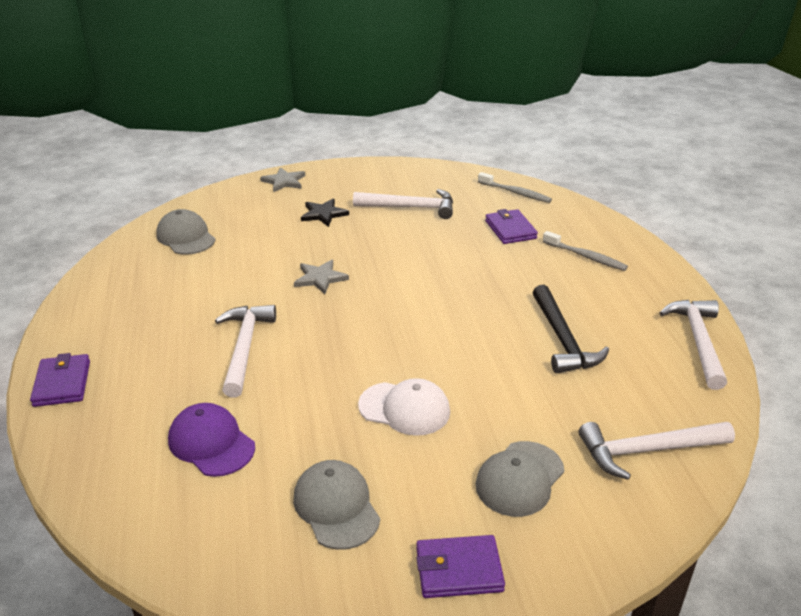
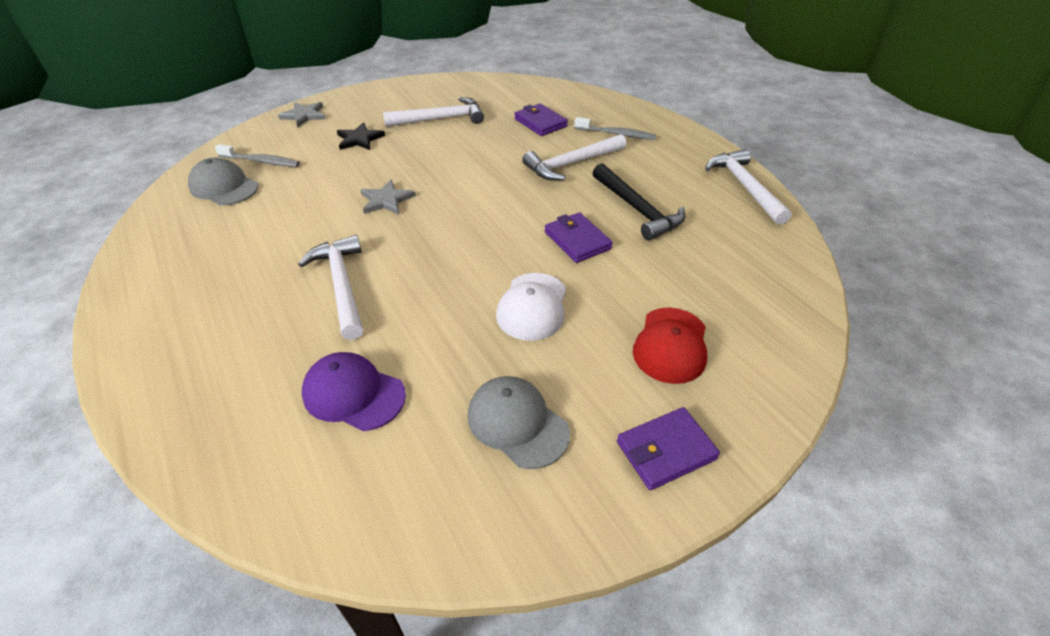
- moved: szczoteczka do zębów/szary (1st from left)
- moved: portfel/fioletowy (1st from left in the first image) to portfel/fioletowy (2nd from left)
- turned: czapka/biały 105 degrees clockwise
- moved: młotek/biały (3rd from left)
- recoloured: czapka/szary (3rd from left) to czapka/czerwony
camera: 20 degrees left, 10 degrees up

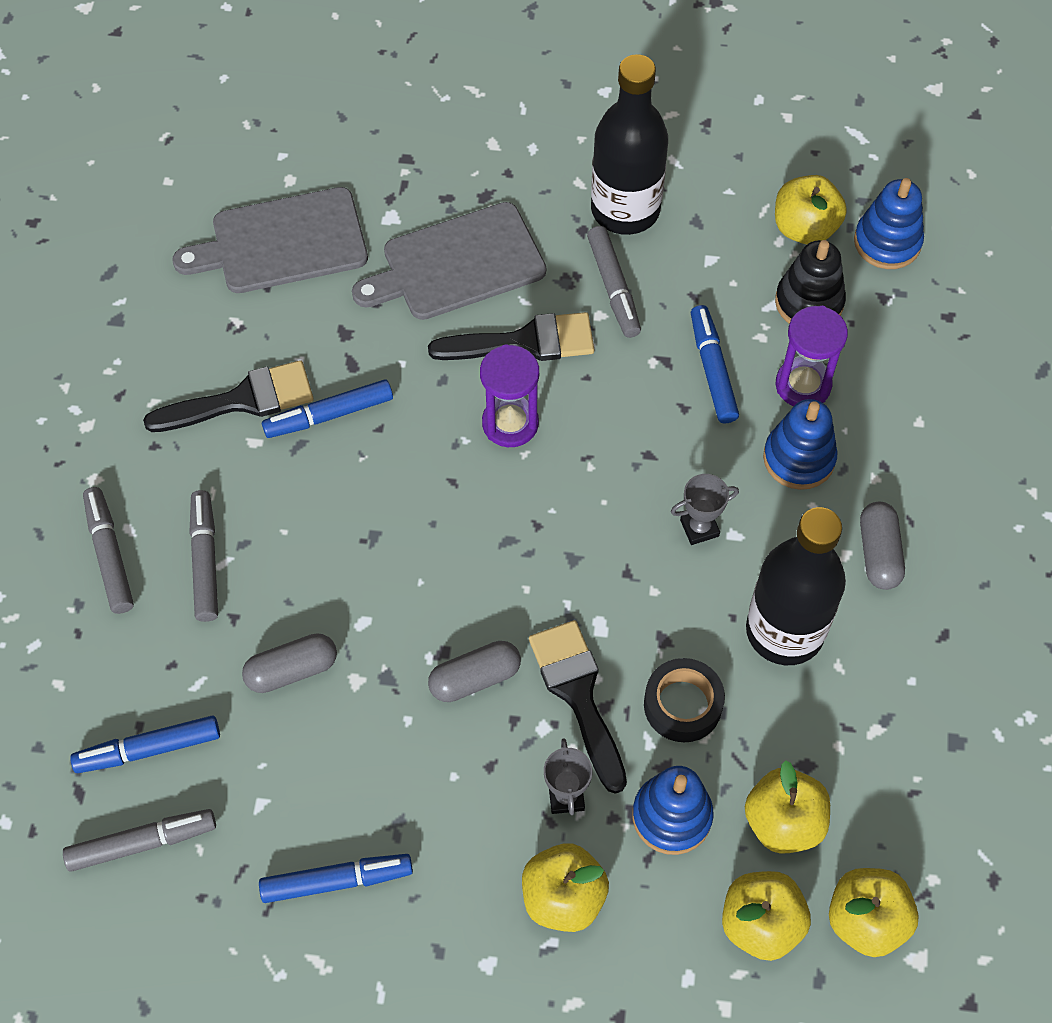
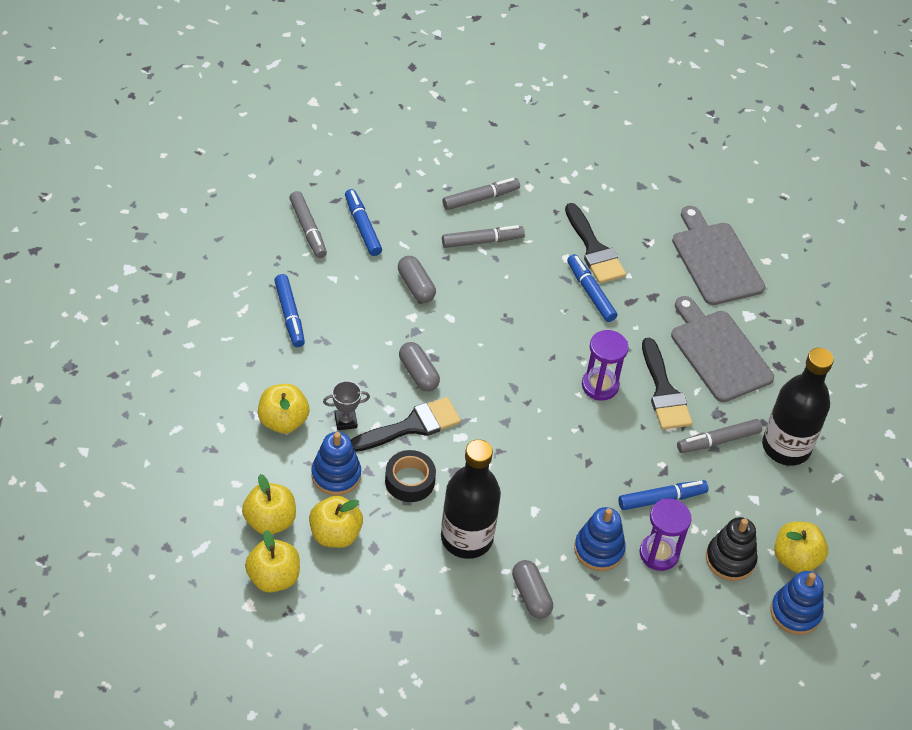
- removed: puchar/szary (2nd from left)
- turned: kapsułka/szary (3rd from left) 75 degrees clockwise
camera: 80 degrees right, 10 degrees down

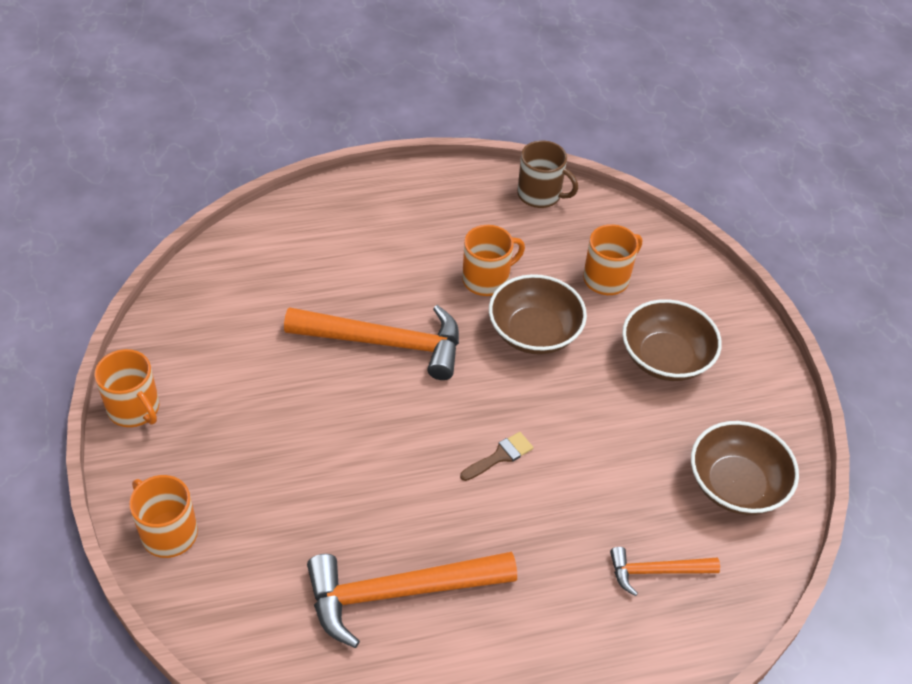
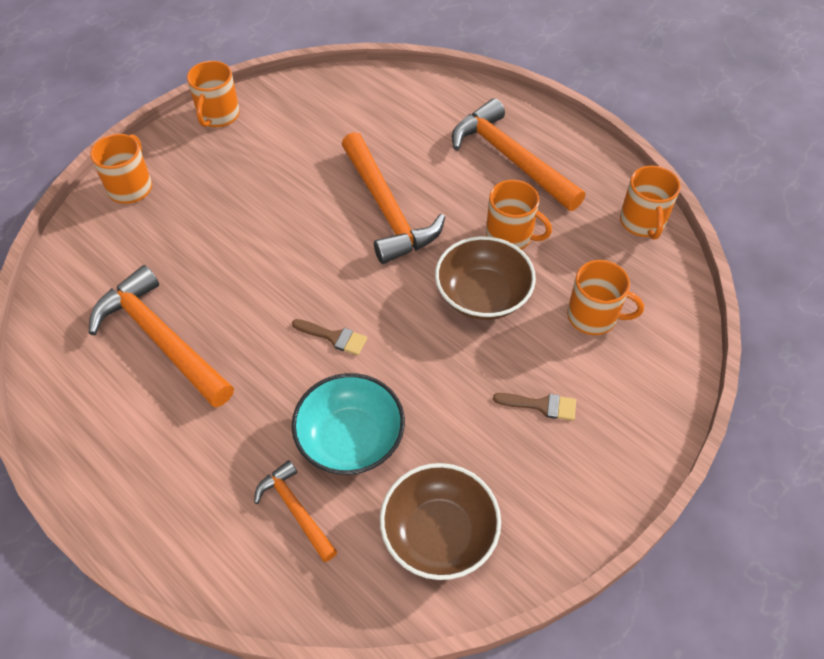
- recoloured: kubek/brązowy to kubek/pomarańczowy (5th from left)
- replaced: miska/brązowy (2nd from left) to pędzel/brązowy (2nd from left)
- added: młotek/pomarańczowy (4th from left)
- added: miska/turkusowy
camera: 60 degrees right, 5 degrees up

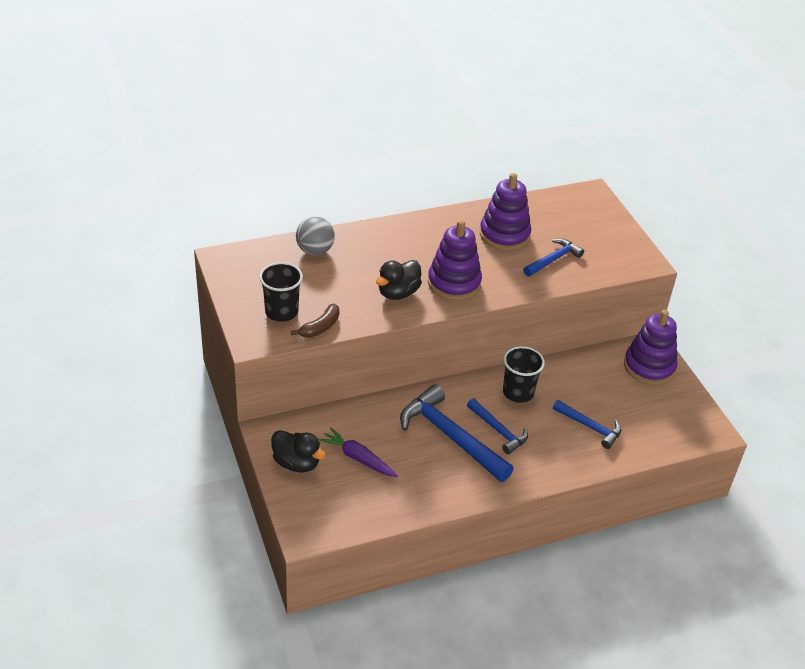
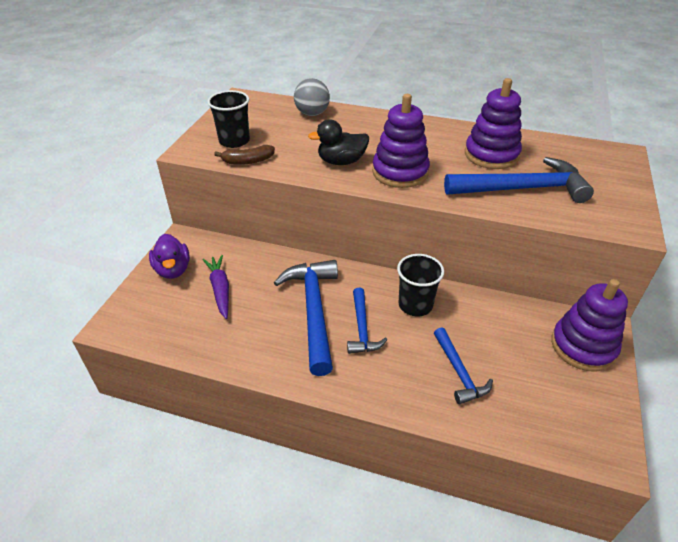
- resized: młotek/niebieski (3rd from left in the first image) x1.76
- recoloured: kaczka/czarny (1st from left) to kaczka/fioletowy
camera: 40 degrees right, 0 degrees up

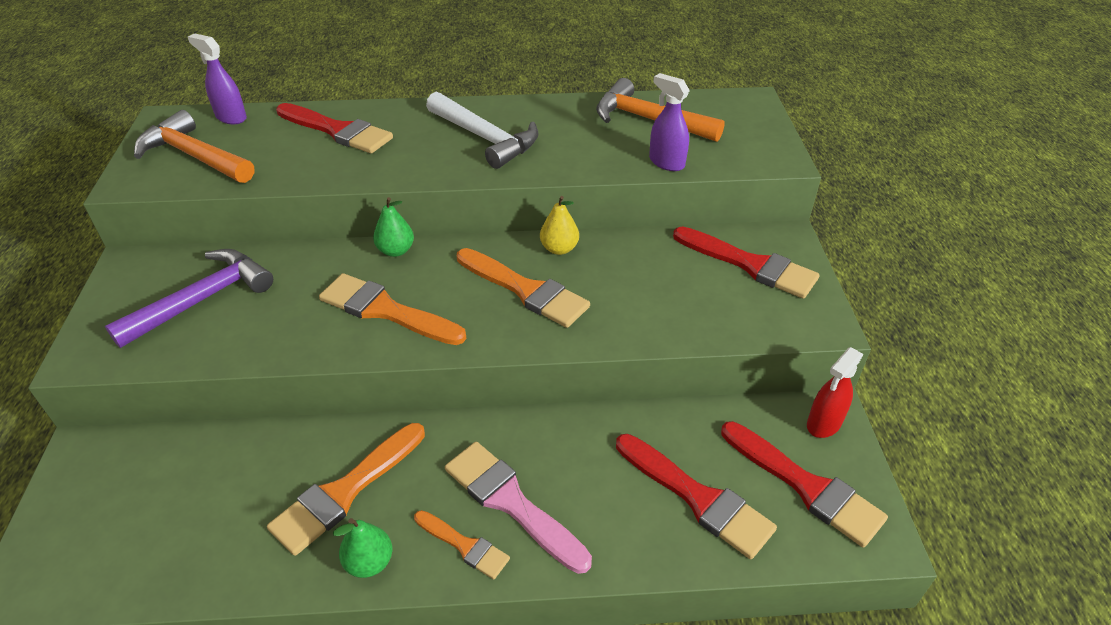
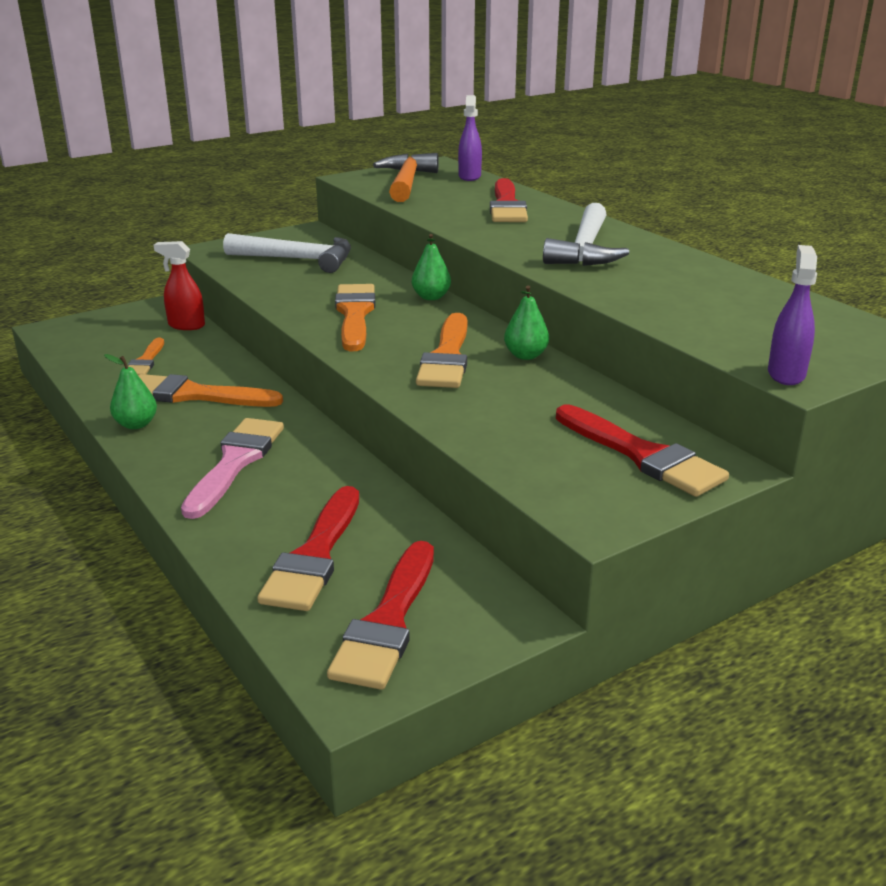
- moved: spryskiwacz/fioletowy (2nd from left)
- removed: młotek/pomarańczowy (2nd from left)
- recoloured: gruszka/żółty to gruszka/zielony (3rd from left)
- turned: pędzel/czerwony (3rd from left in the first image) 45 degrees counterclockwise
- recoloured: młotek/fioletowy to młotek/biały (1st from left)
- moved: spryskiwacz/czerwony
- moved: pędzel/pomarańczowy (3rd from left in the first image) to pędzel/pomarańczowy (1st from left)
camera: 60 degrees right, 15 degrees down

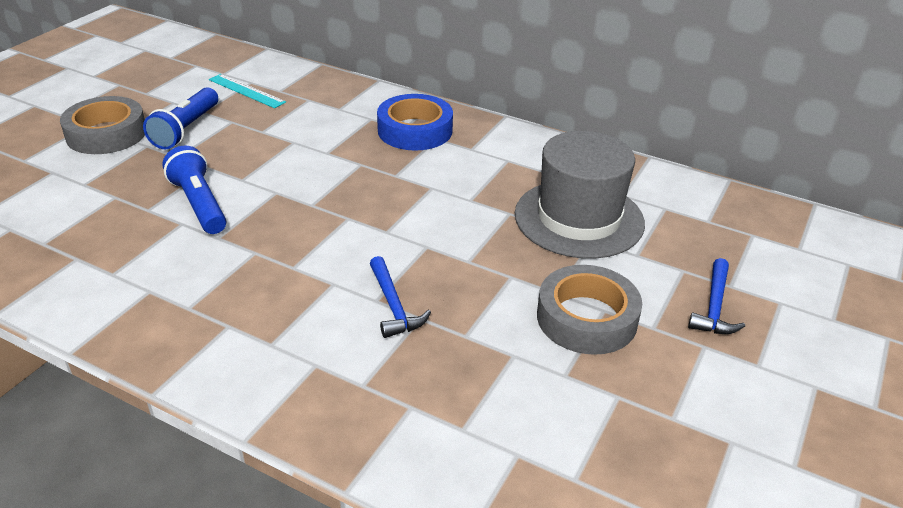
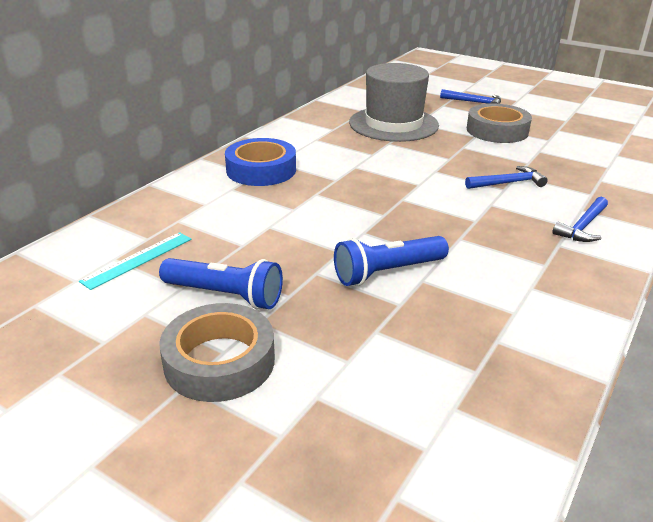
- added: młotek/niebieski (3rd from left)
camera: 85 degrees left, 5 degrees down

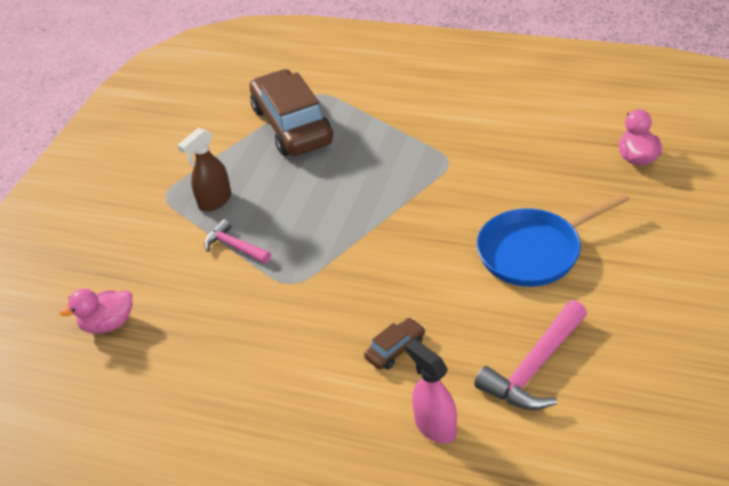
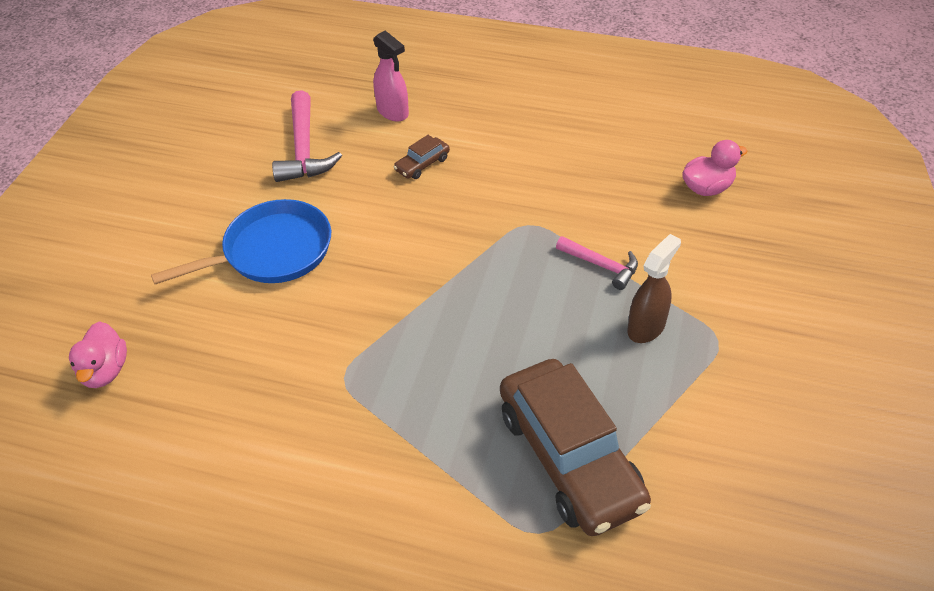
- turned: młotek/różowy (2nd from left in the first image) 135 degrees clockwise
camera: 175 degrees right, 5 degrees up

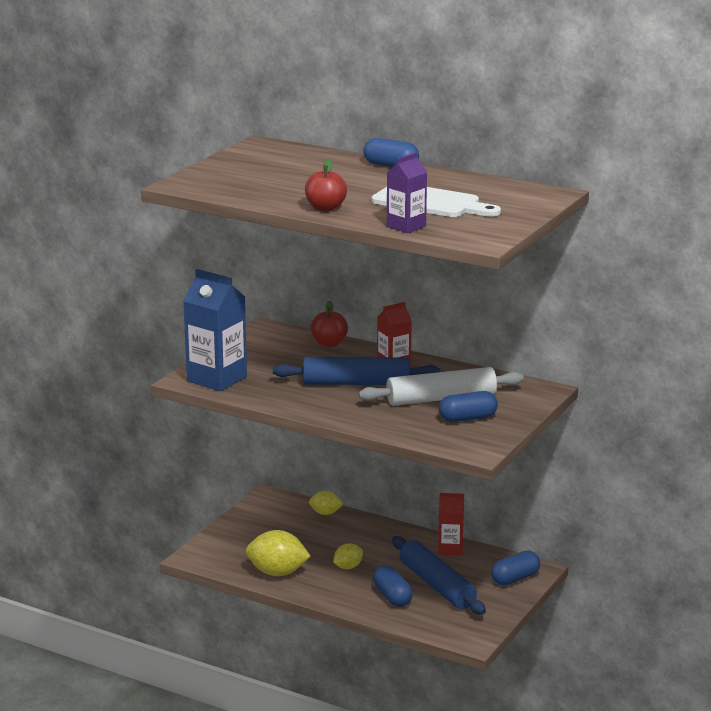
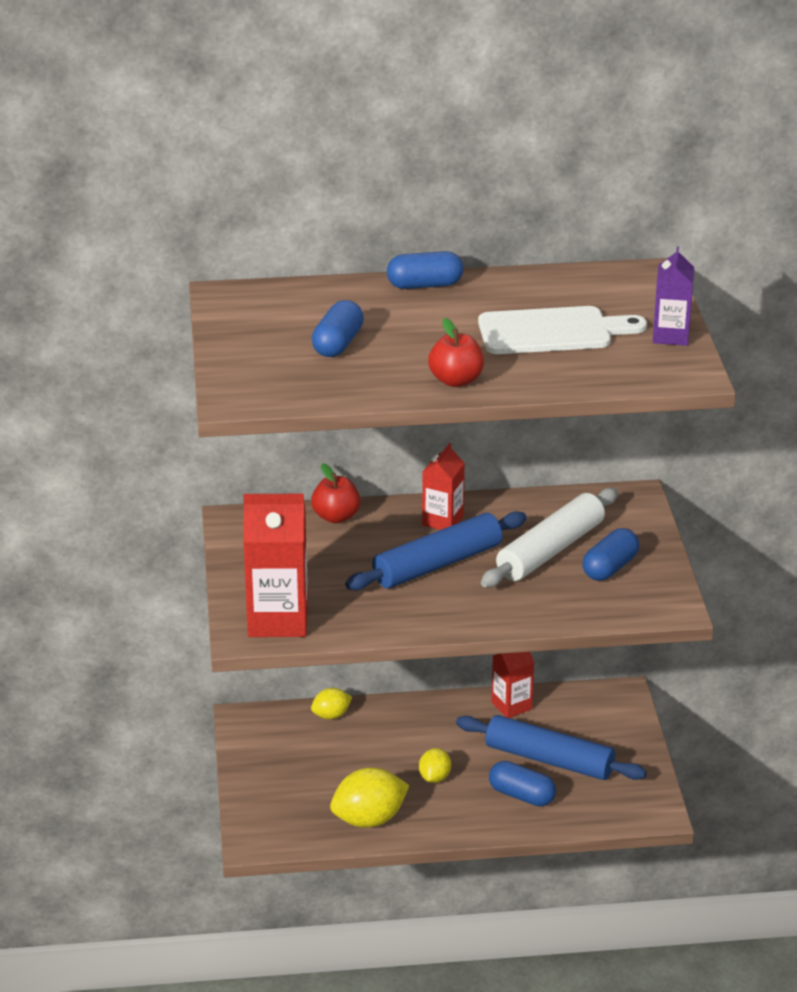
- moved: karton mleka/fioletowy
- recoloured: karton mleka/niebieski to karton mleka/czerwony (1st from left)
- moved: kapsułka/niebieski (4th from left in the first image) to kapsułka/niebieski (1st from left)
camera: 35 degrees left, 10 degrees up

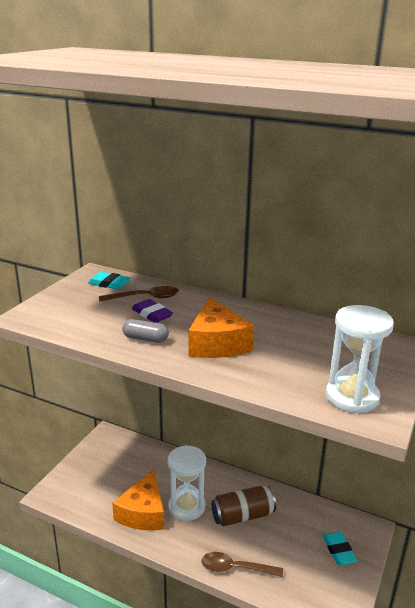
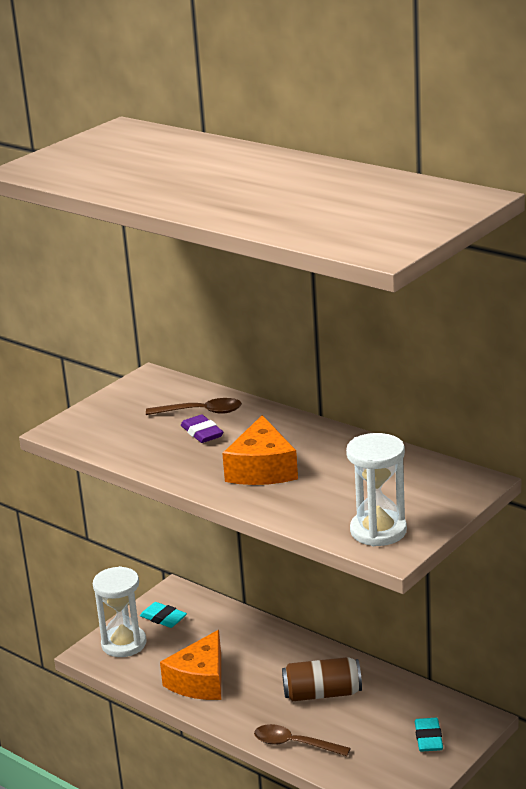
- moved: gumka do mazania/turkusowy (1st from left)
- removed: kapsułka/szary
- moved: klepsydra/biały (1st from left)
camera: 15 degrees right, 0 degrees up

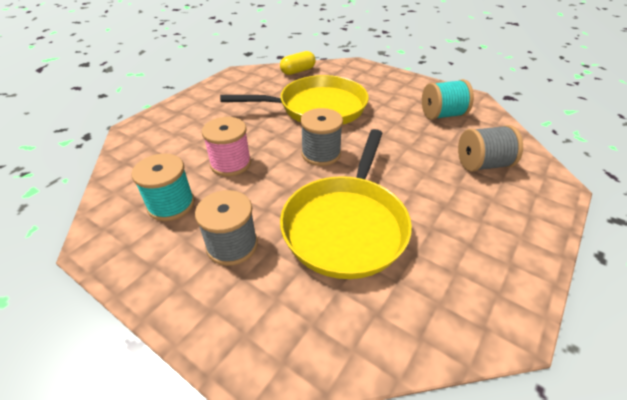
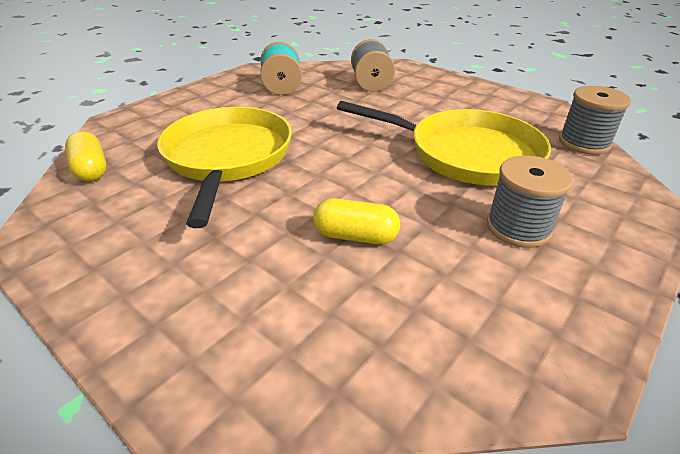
- moved: szpulka/szary (2nd from left in the first image) to szpulka/szary (3rd from left)
- replaced: szpulka/różowy to kapsułka/żółty (2nd from left)
- removed: szpulka/turkusowy (1st from left)
camera: 85 degrees left, 5 degrees down

